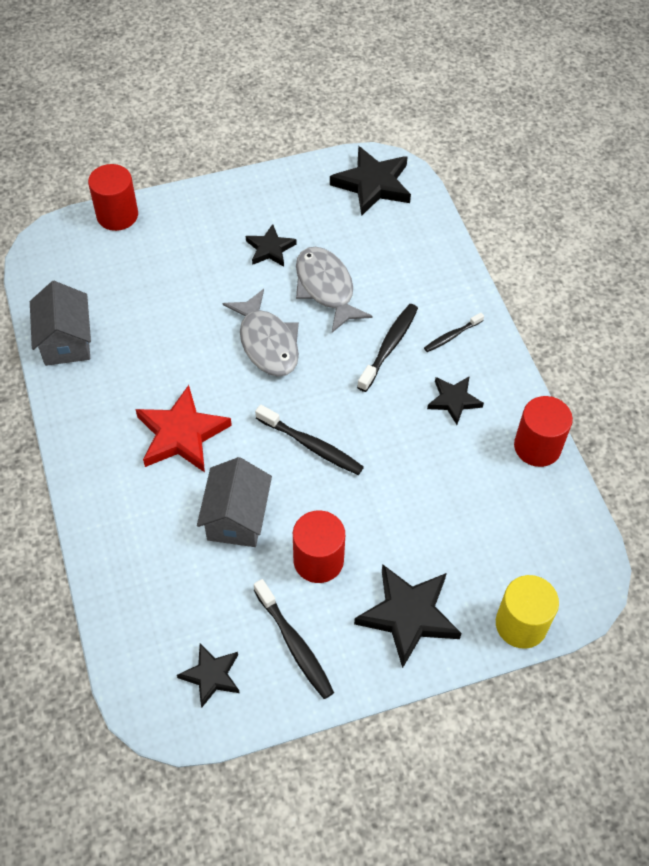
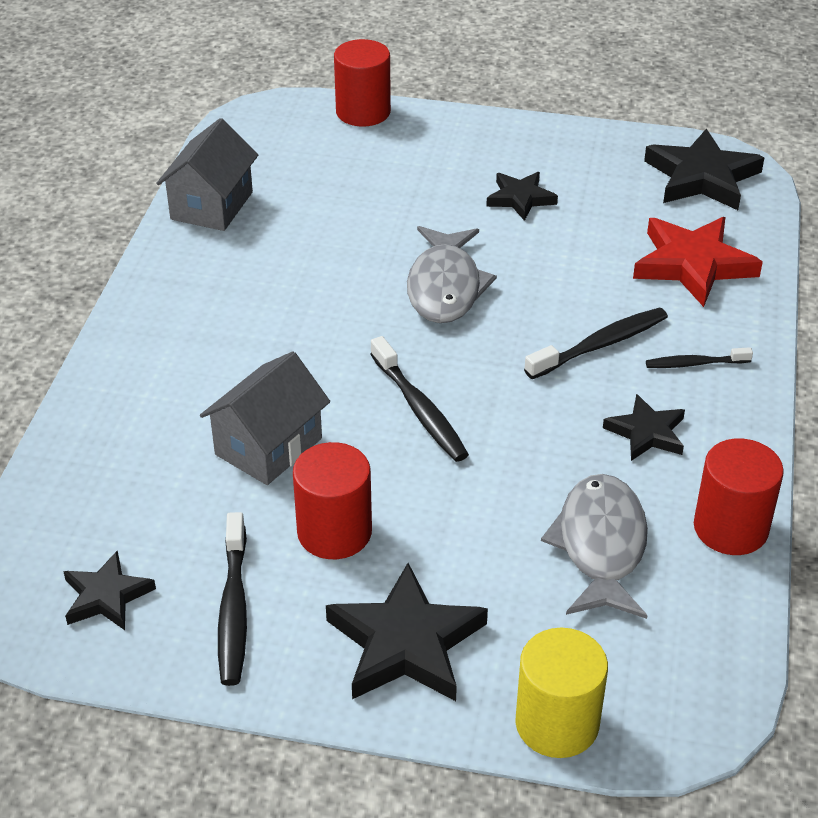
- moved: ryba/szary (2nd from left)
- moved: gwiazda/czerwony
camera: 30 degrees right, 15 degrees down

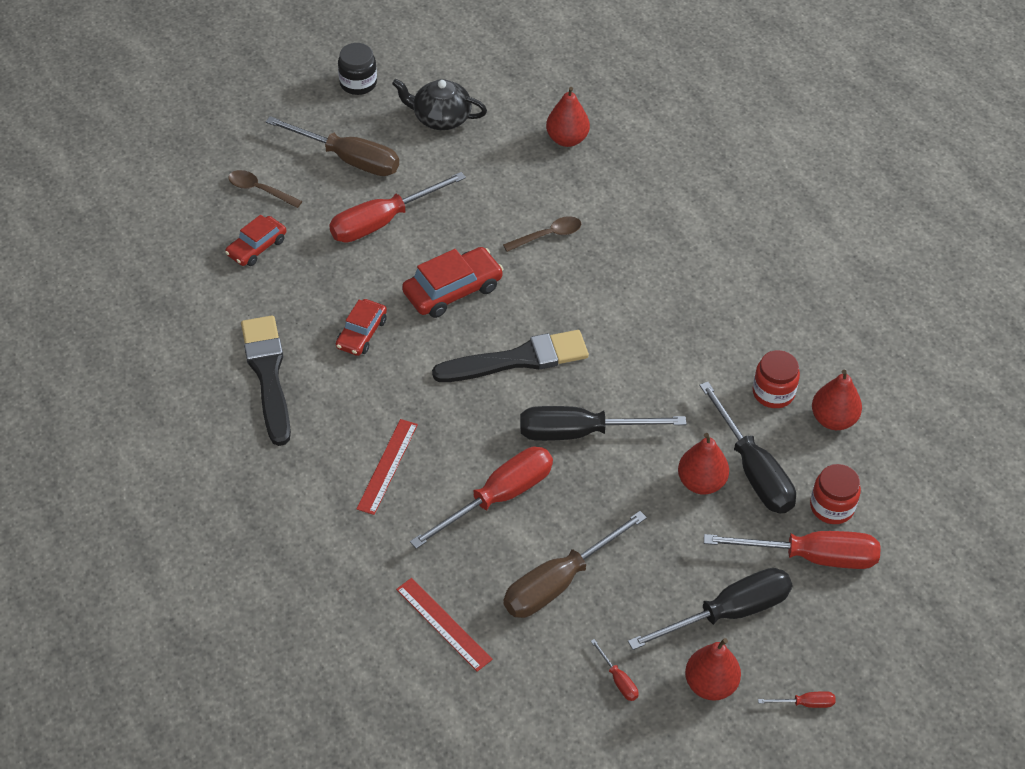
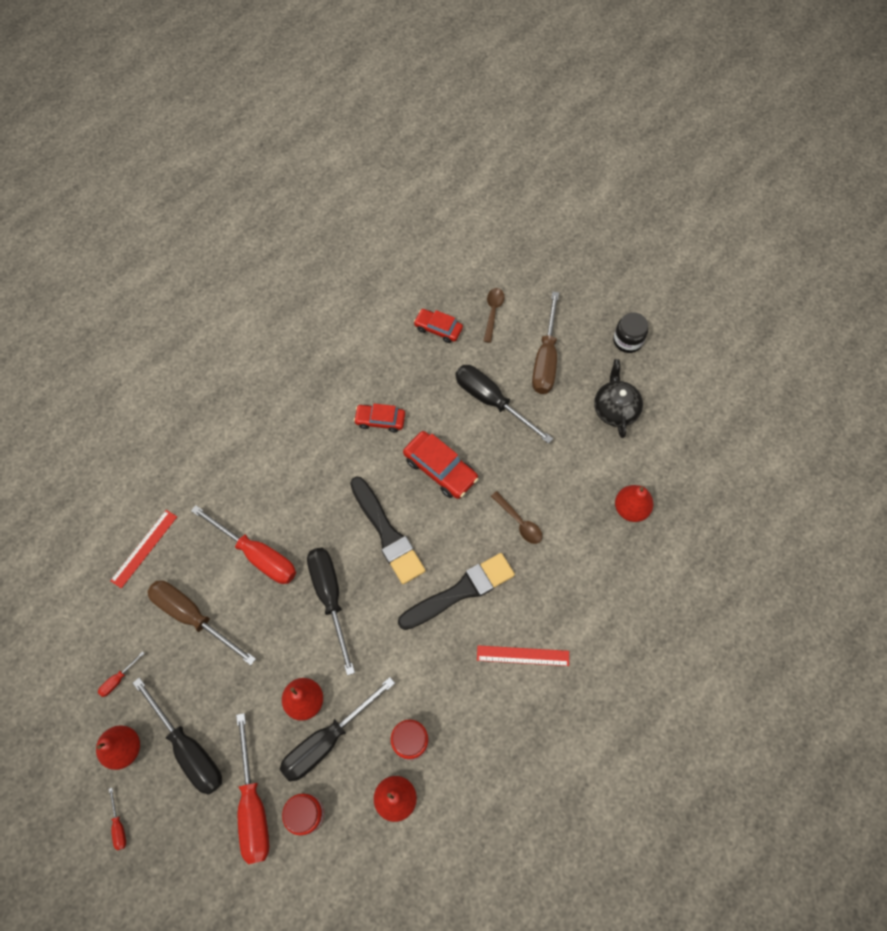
- recoloured: śrubokręt/czerwony (1st from left) to śrubokręt/czarny (4th from left)
- moved: pędzel/czarny (1st from left in the first image) to pędzel/czarny (2nd from left)
- moved: linijka/czerwony (1st from left in the first image) to linijka/czerwony (2nd from left)
camera: 75 degrees right, 15 degrees up

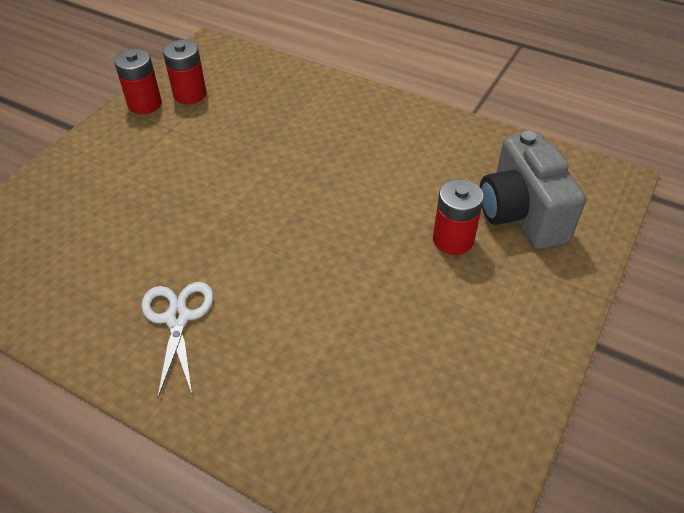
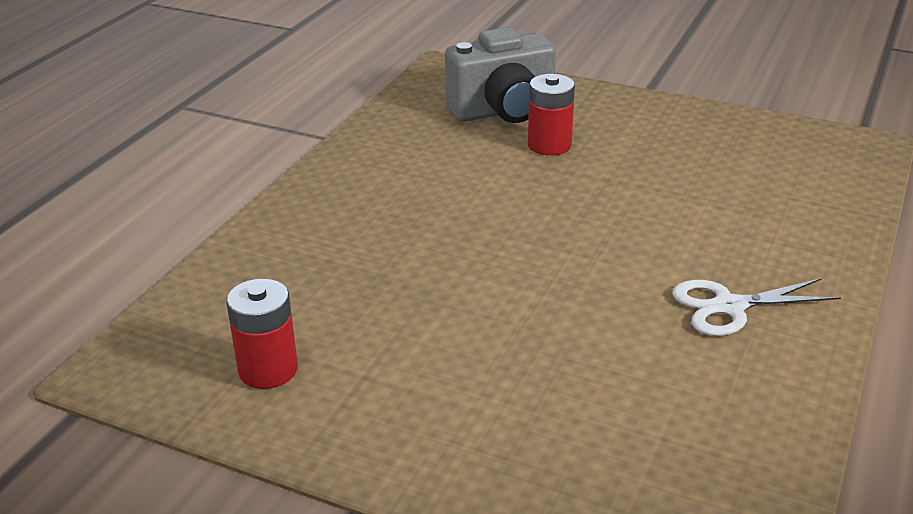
- removed: bateria/czerwony (1st from left)
camera: 95 degrees left, 15 degrees down

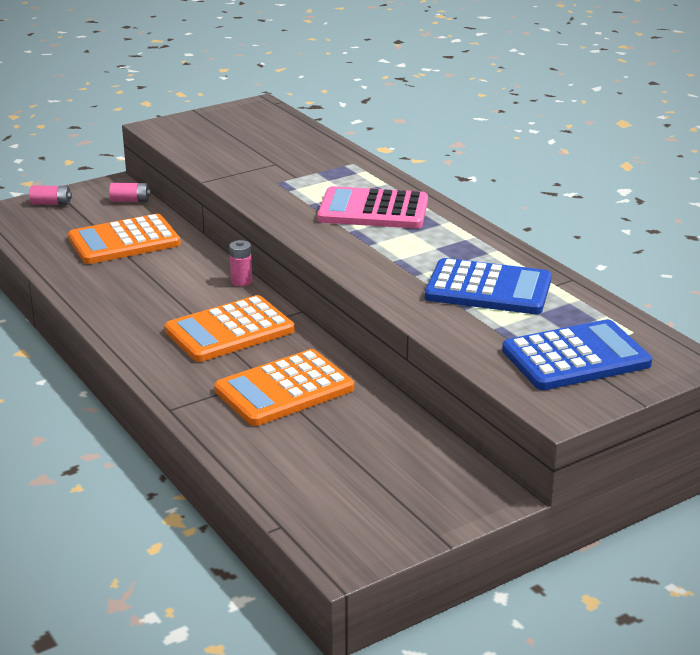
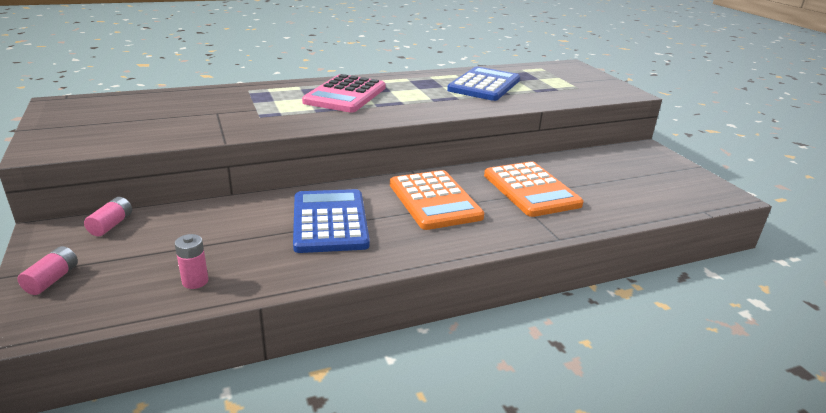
- removed: kalkulator/pomarańczowy (1st from left)
- moved: bateria/różowy (3rd from left)
- moved: kalkulator/niebieski (2nd from left in the first image) to kalkulator/niebieski (1st from left)
camera: 80 degrees left, 0 degrees up

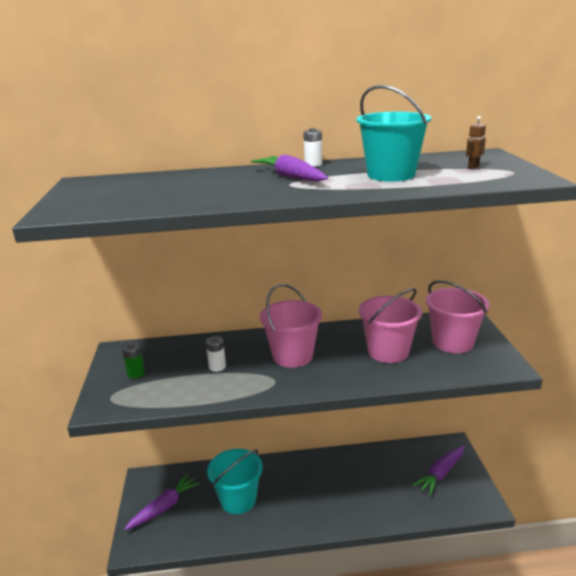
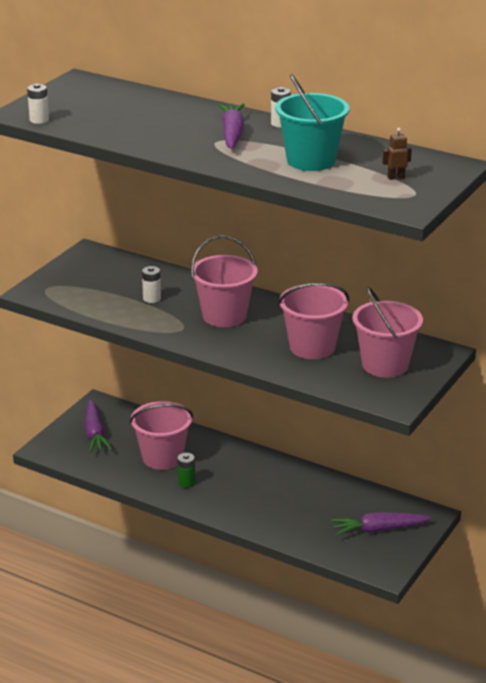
- moved: bateria/zielony
- recoloured: wiadro/turkusowy (1st from left) to wiadro/różowy (1st from left)
- turned: marchewka/fioletowy (1st from left) 90 degrees clockwise
- added: bateria/biały (1st from left)
camera: 35 degrees right, 5 degrees up

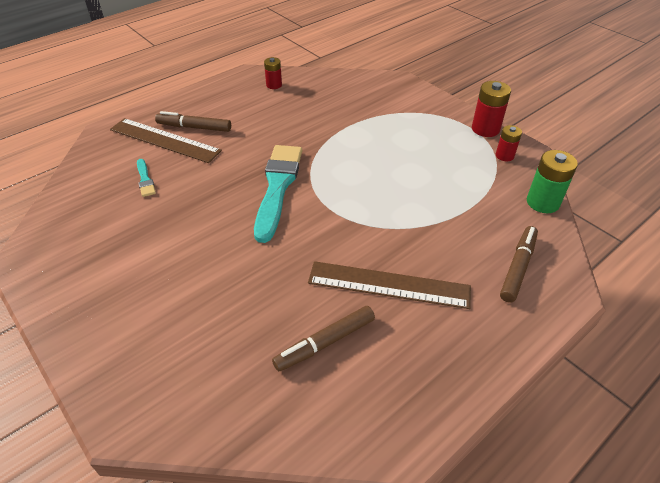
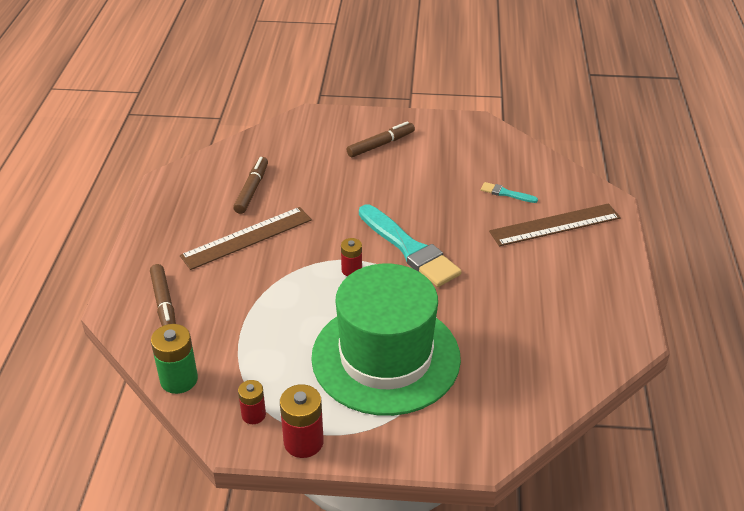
- moved: bateria/czerwony (1st from left in the first image) to bateria/czerwony (3rd from left)
- moved: flamaster/brązowy (1st from left in the first image) to flamaster/brązowy (3rd from left)
- added: kapelusz/zielony
camera: 135 degrees right, 5 degrees down

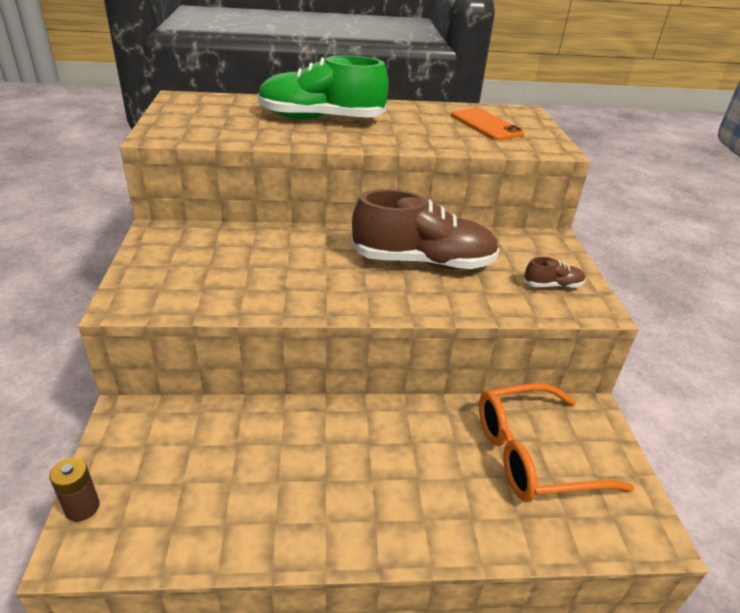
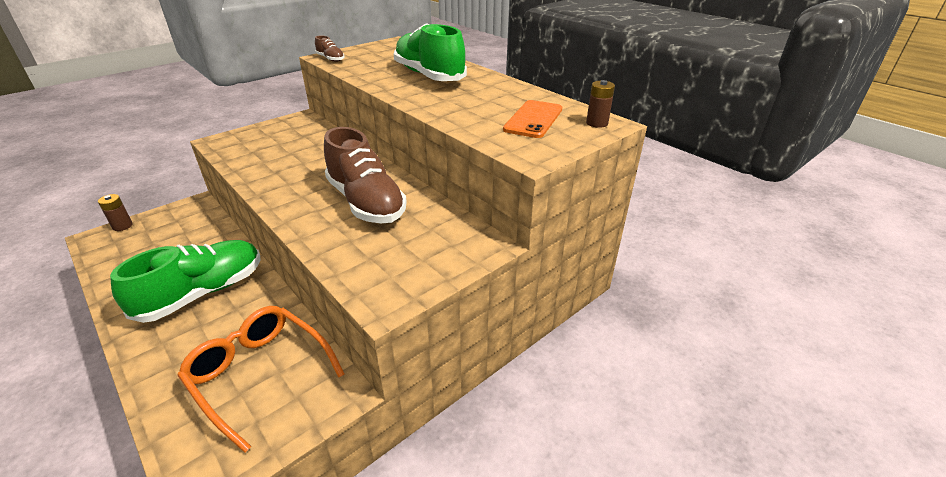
- moved: but/brązowy (2nd from left in the first image) to but/brązowy (1st from left)
- added: bateria/brązowy (2nd from left)
- added: but/zielony (1st from left)
camera: 55 degrees right, 0 degrees up

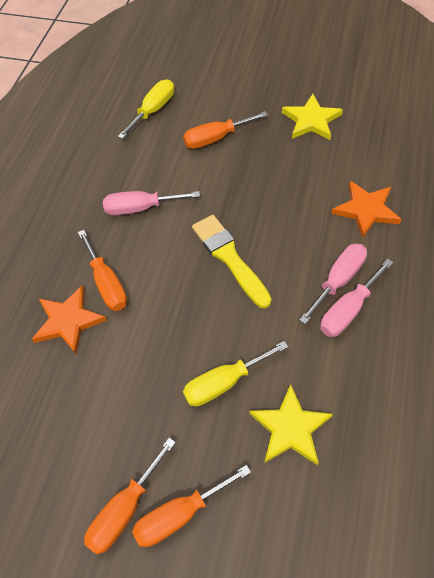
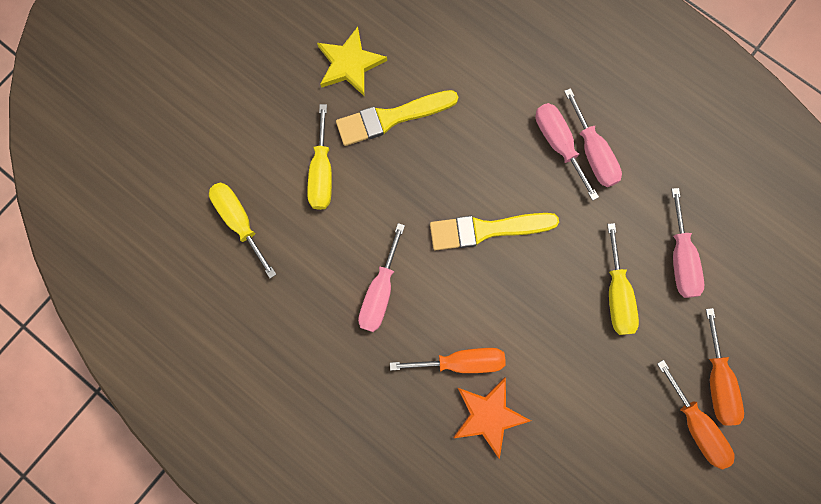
- recoloured: śrubokręt/pomarańczowy (4th from left) to śrubokręt/żółty (2nd from left)
- removed: gwiazda/pomarańczowy (2nd from left)
- replaced: gwiazda/żółty (1st from left) to śrubokręt/różowy (4th from left)
- added: pędzel/żółty (1st from left)
camera: 70 degrees left, 20 degrees up

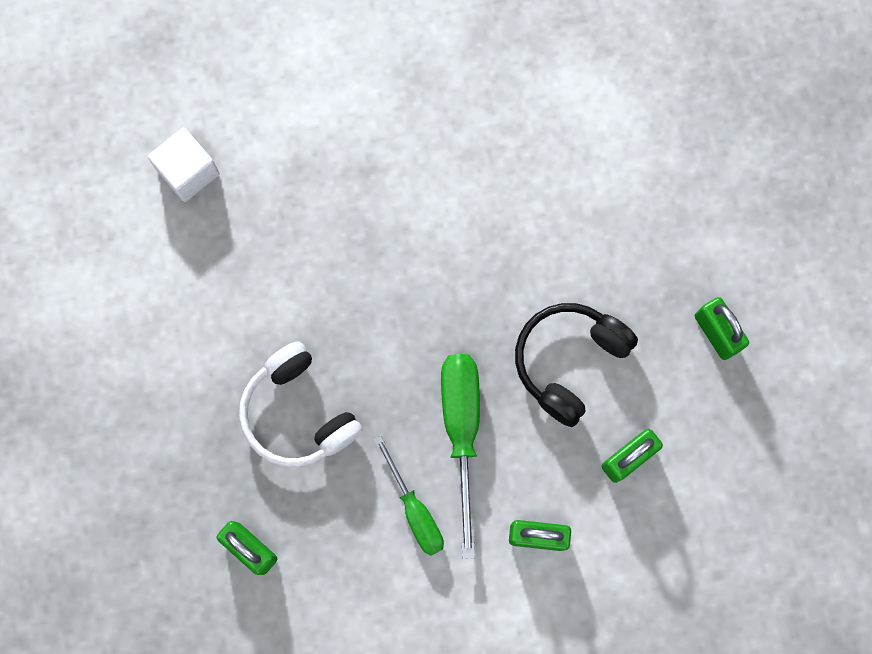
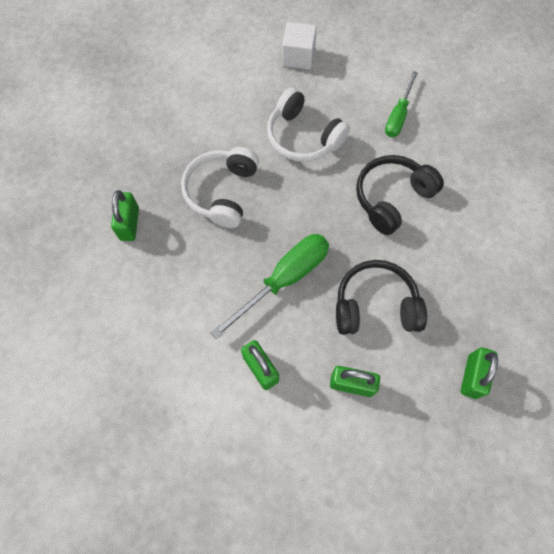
- moved: śrubokręt/zielony (1st from left in the first image) to śrubokręt/zielony (2nd from left)
- added: słuchawki/biały (2nd from left)
- added: słuchawki/czarny (2nd from left)
camera: 50 degrees right, 10 degrees down

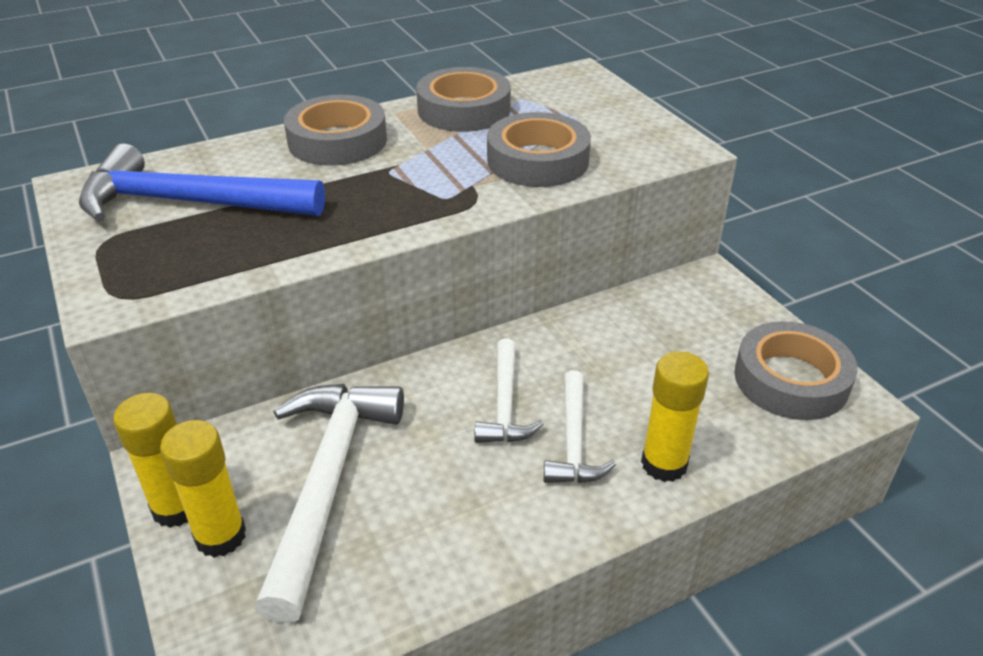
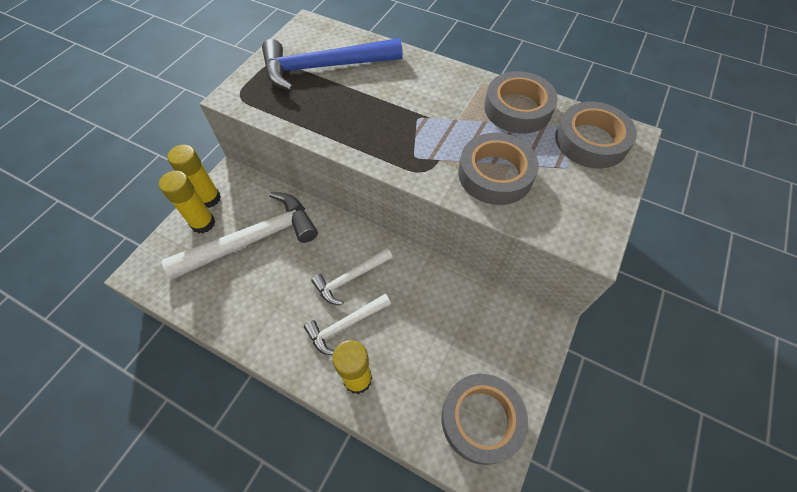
- moved: taśma klejąca/szary (1st from left in the first image) to taśma klejąca/szary (4th from left)
- turned: młotek/niebieski 75 degrees counterclockwise
camera: 55 degrees right, 20 degrees up

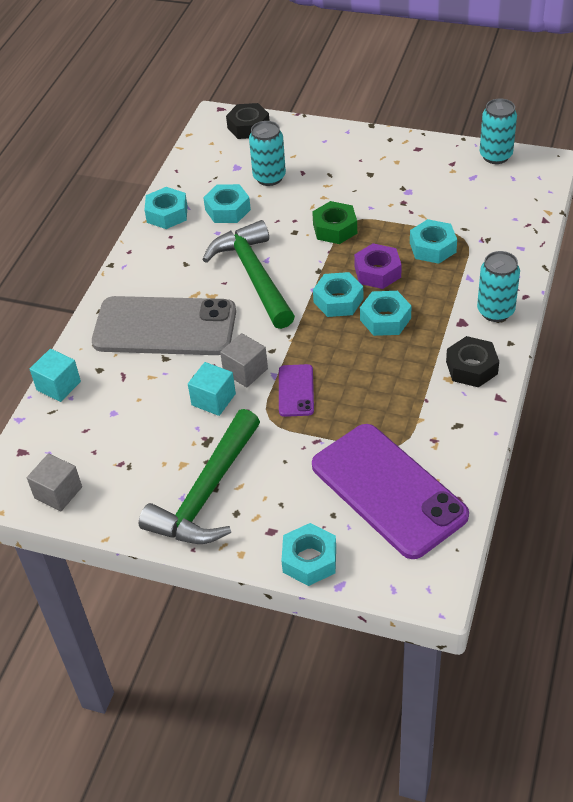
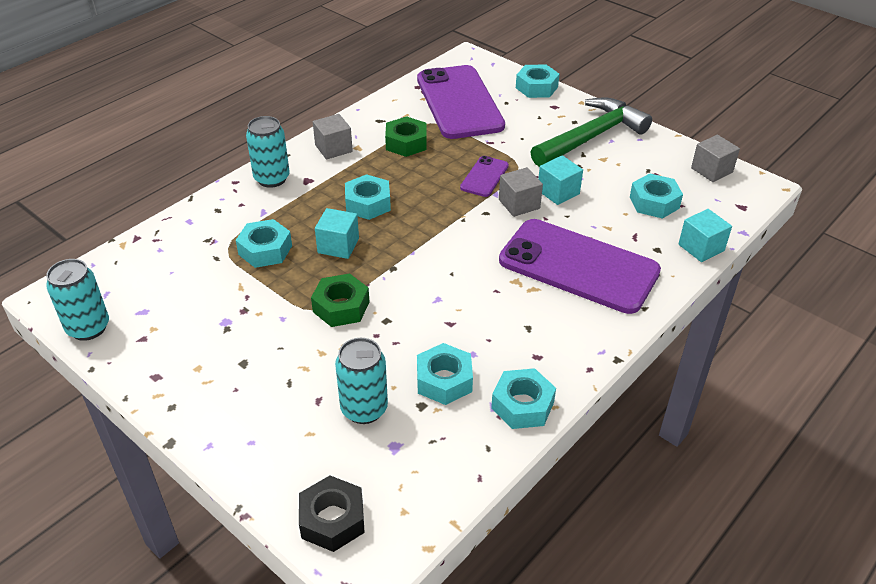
- removed: młotek/zielony (2nd from left)
- replaced: nakrętka/fioletowy to sześcian/turkusowy (1st from left)
- moved: nakrętka/turkusowy (4th from left in the first image) to nakrętka/turkusowy (6th from left)
- recoloured: telefon/szary to telefon/fioletowy (3rd from left)
- replaced: nakrętka/czarny (2nd from left) to sześcian/szary (1st from left)
- added: nakrętka/zielony (2nd from left)
camera: 160 degrees left, 5 degrees down

